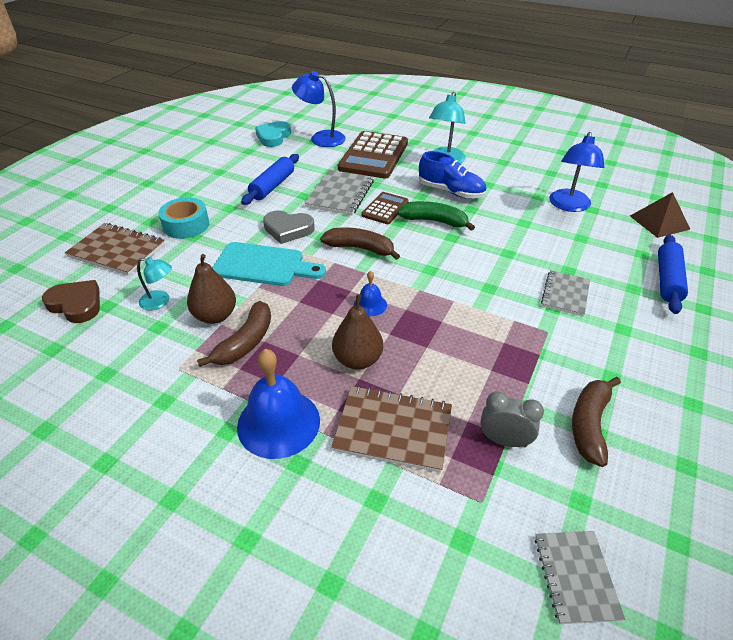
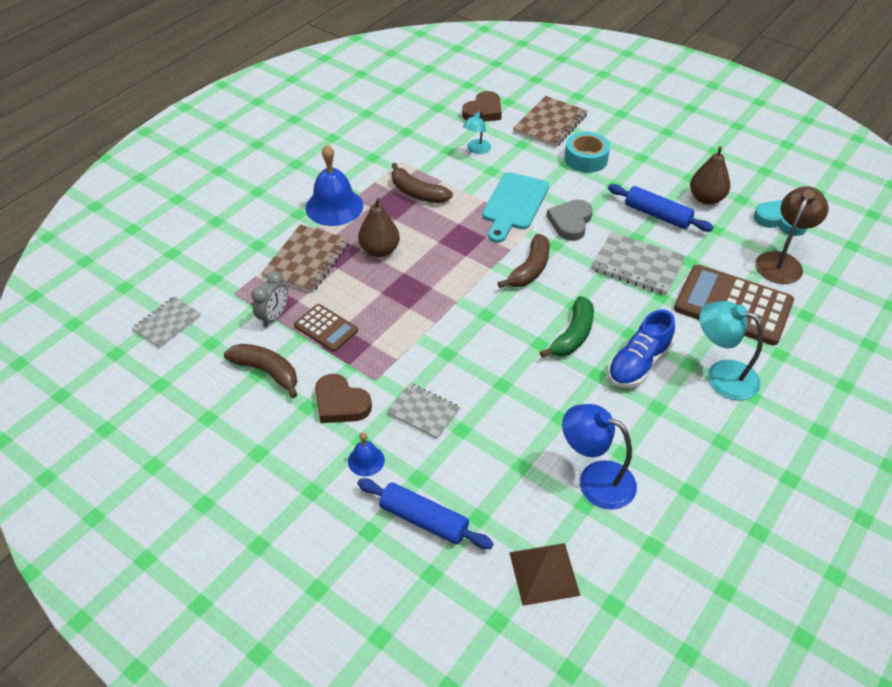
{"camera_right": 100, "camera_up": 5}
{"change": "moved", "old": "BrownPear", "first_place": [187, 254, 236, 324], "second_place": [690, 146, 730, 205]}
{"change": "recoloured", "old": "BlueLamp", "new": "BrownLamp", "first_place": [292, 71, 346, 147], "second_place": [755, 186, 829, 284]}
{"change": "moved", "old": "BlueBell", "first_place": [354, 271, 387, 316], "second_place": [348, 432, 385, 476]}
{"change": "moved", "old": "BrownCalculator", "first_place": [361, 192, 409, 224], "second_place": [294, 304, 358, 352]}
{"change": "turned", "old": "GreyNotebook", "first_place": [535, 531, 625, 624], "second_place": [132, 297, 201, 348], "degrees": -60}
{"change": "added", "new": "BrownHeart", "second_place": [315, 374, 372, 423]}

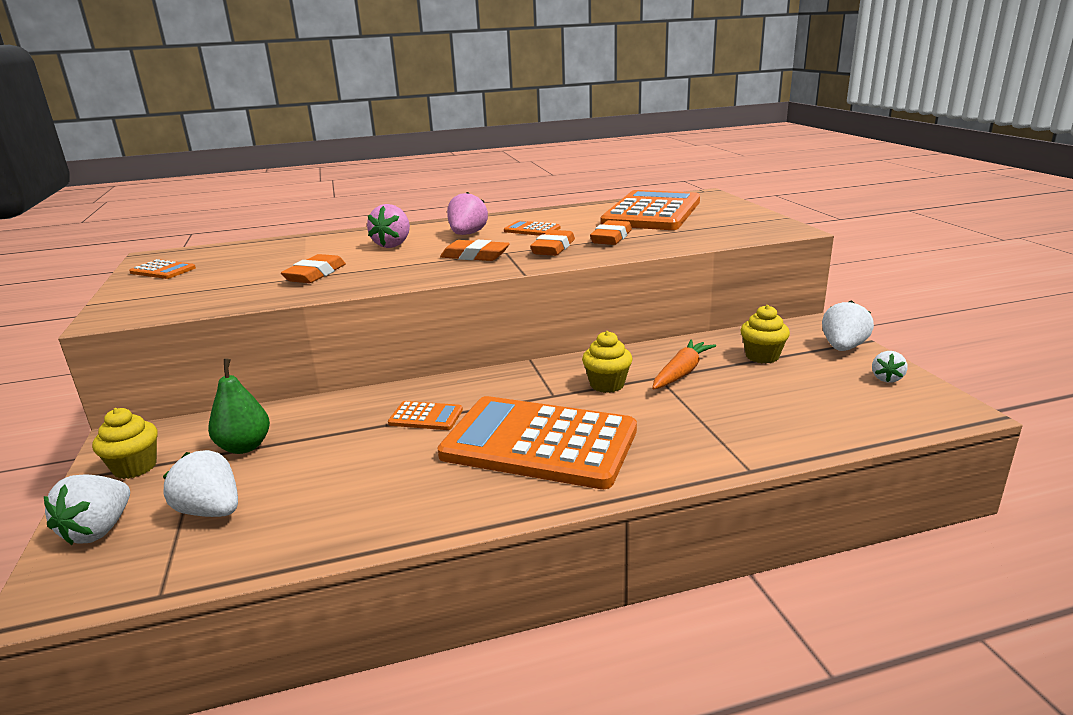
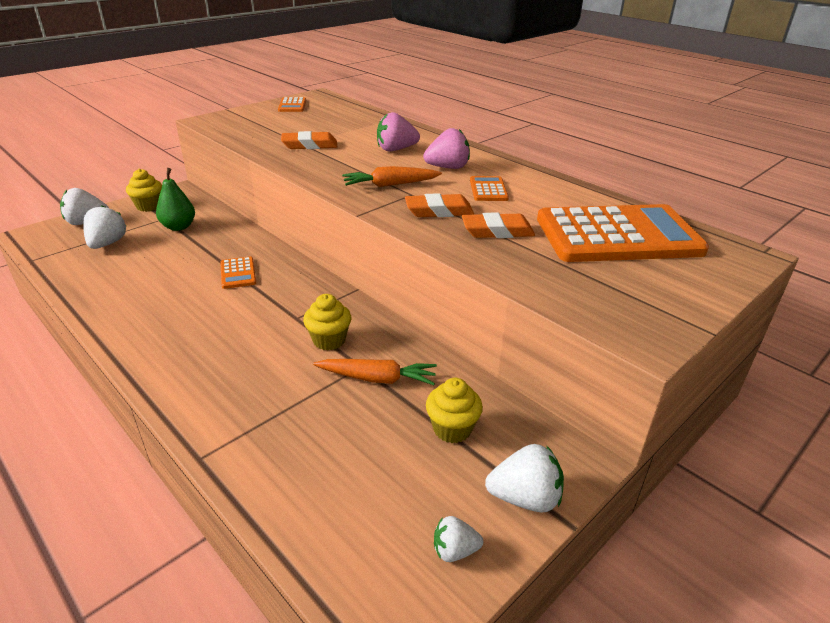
{"camera_right": 60, "camera_up": 10}
{"change": "removed", "old": "OrangeCalculator", "first_place": [437, 396, 637, 489]}
{"change": "replaced", "old": "OrangeEraser", "new": "OrangeCarrot", "first_place": [440, 240, 510, 261], "second_place": [342, 166, 442, 187]}

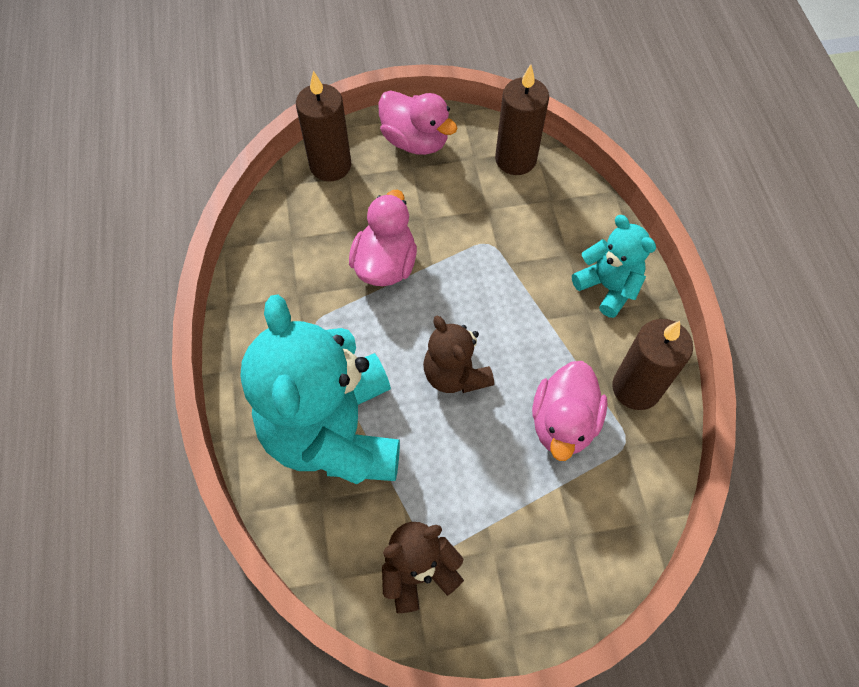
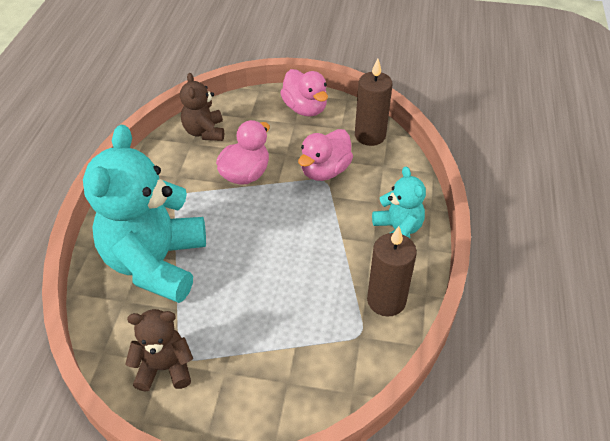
{"camera_right": 20, "camera_up": -15}
{"change": "removed", "old": "BrownCandle", "first_place": [296, 70, 351, 182]}
{"change": "moved", "old": "BrownTeddyBear", "first_place": [423, 316, 494, 393], "second_place": [180, 73, 224, 141]}
{"change": "moved", "old": "PinkDuck", "first_place": [532, 361, 607, 461], "second_place": [298, 129, 353, 181]}

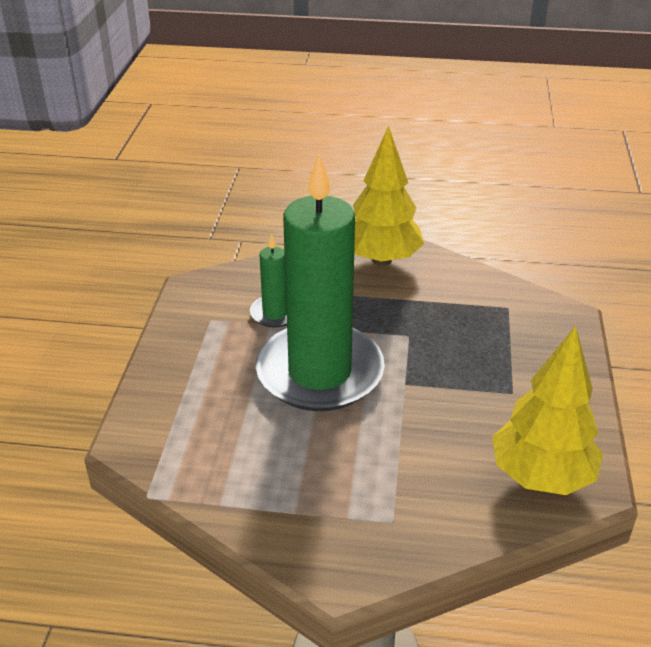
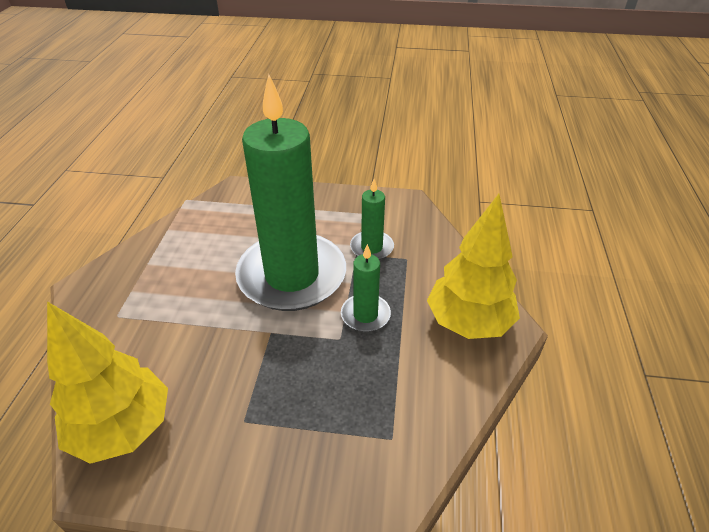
{"camera_right": 90, "camera_up": 5}
{"change": "added", "new": "GreenCandle", "second_place": [341, 244, 391, 332]}

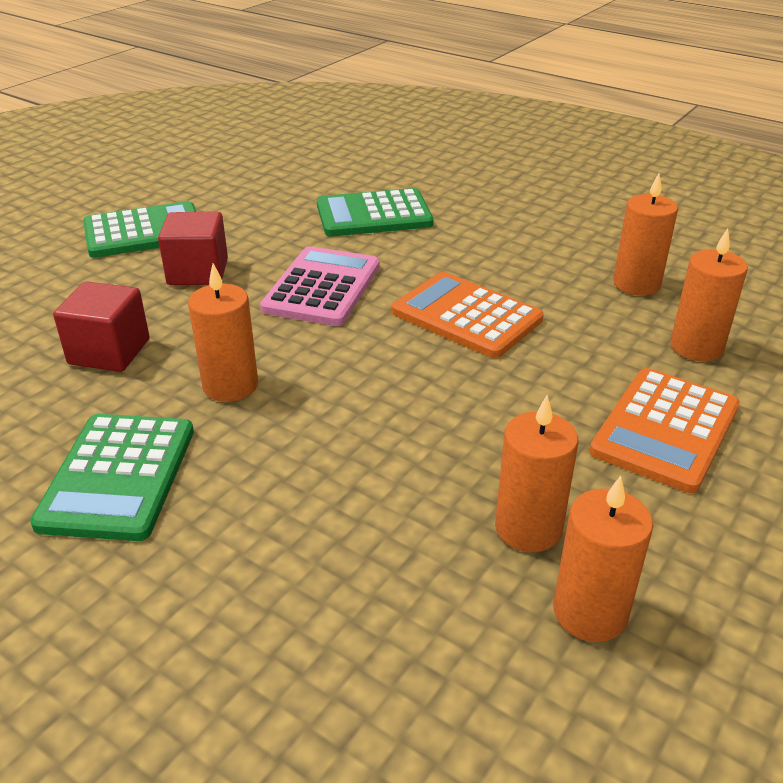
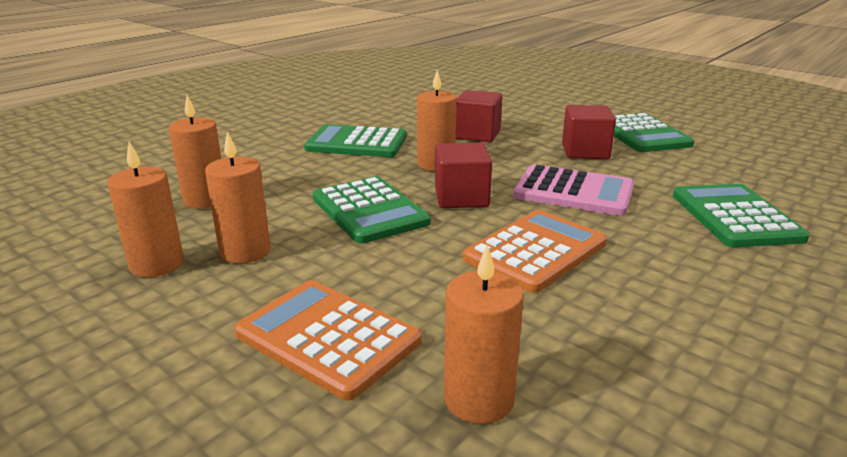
{"camera_right": 95, "camera_up": -10}
{"change": "moved", "old": "OrangeCandle", "first_place": [613, 173, 678, 296], "second_place": [169, 95, 221, 209]}
{"change": "added", "new": "GreenCalculator", "second_place": [313, 176, 431, 244]}
{"change": "added", "new": "RedCube", "second_place": [435, 143, 492, 208]}

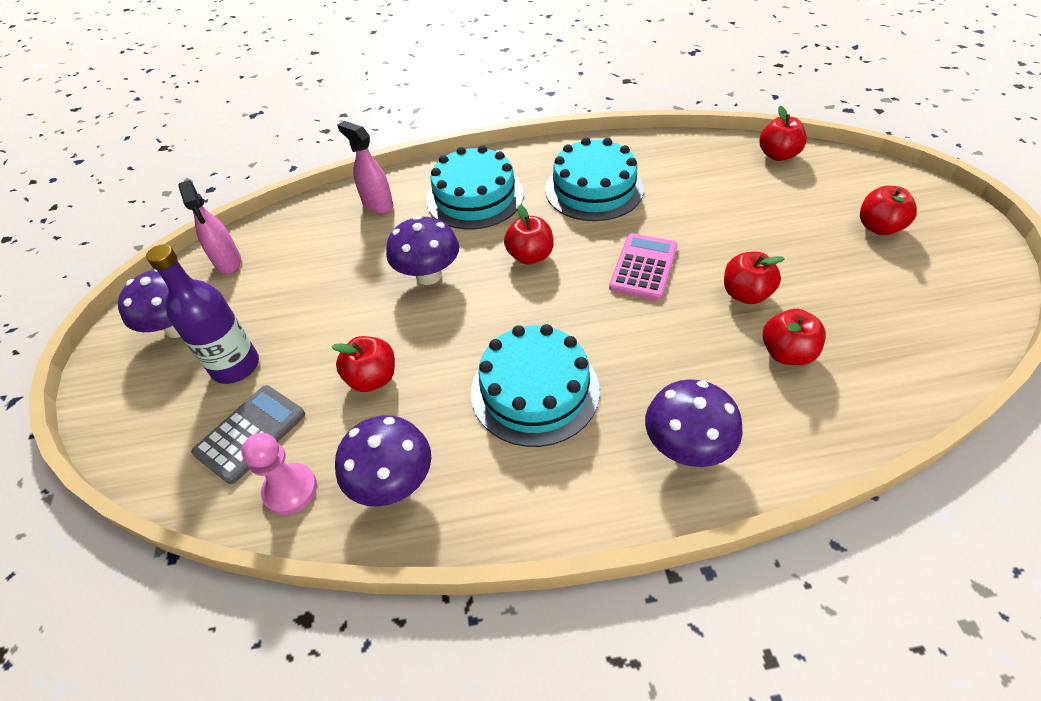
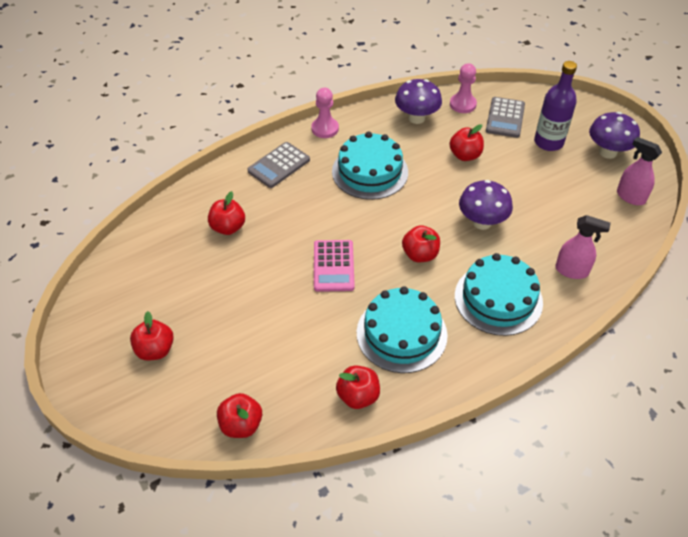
{"camera_right": 155, "camera_up": 0}
{"change": "replaced", "old": "PurpleMushroom", "new": "GreyCalculator", "first_place": [645, 379, 743, 467], "second_place": [247, 142, 310, 188]}
{"change": "moved", "old": "RedApple", "first_place": [724, 252, 785, 304], "second_place": [336, 365, 380, 409]}
{"change": "added", "new": "PinkPawn", "second_place": [311, 88, 339, 138]}

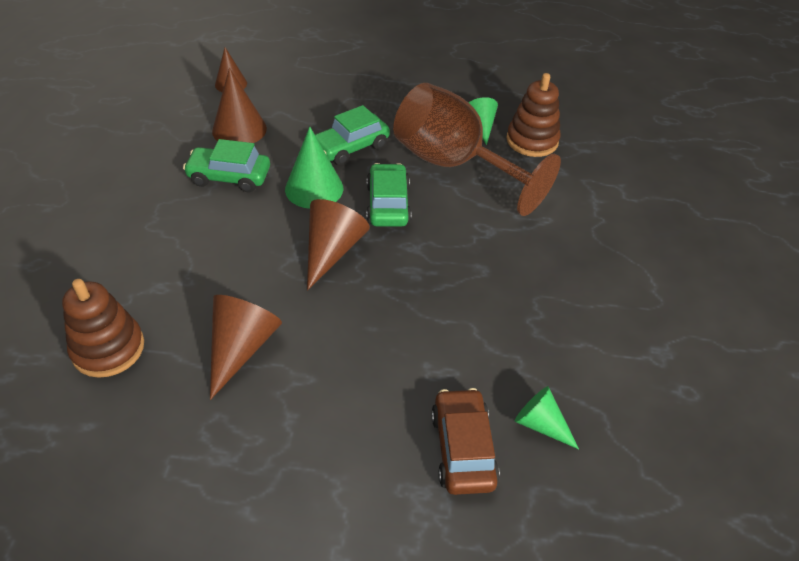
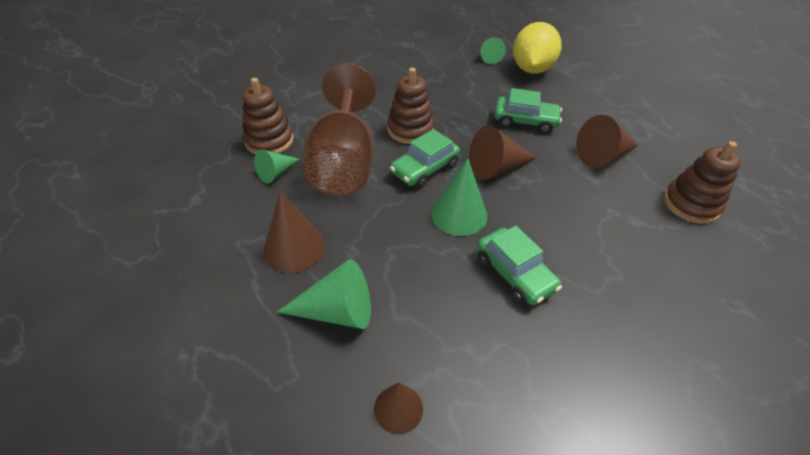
{"camera_right": -130, "camera_up": 0}
{"change": "moved", "old": "BrownCone", "first_place": [212, 68, 267, 143], "second_place": [264, 192, 325, 273]}
{"change": "moved", "old": "GreenCar", "first_place": [315, 105, 390, 165], "second_place": [494, 88, 562, 133]}
{"change": "replaced", "old": "BrownCar", "new": "YellowLemon", "first_place": [431, 388, 500, 495], "second_place": [513, 22, 562, 74]}
{"change": "added", "new": "GreenCone", "second_place": [277, 259, 371, 329]}
{"change": "added", "new": "BrownStackingToy", "second_place": [387, 68, 434, 144]}

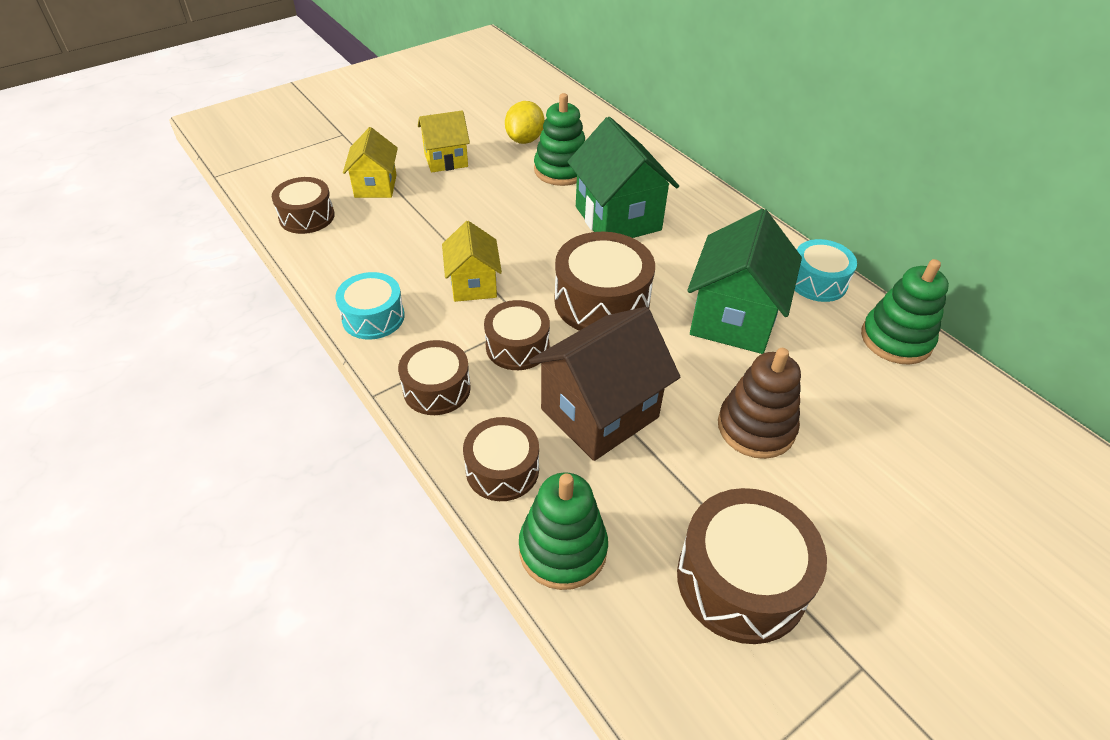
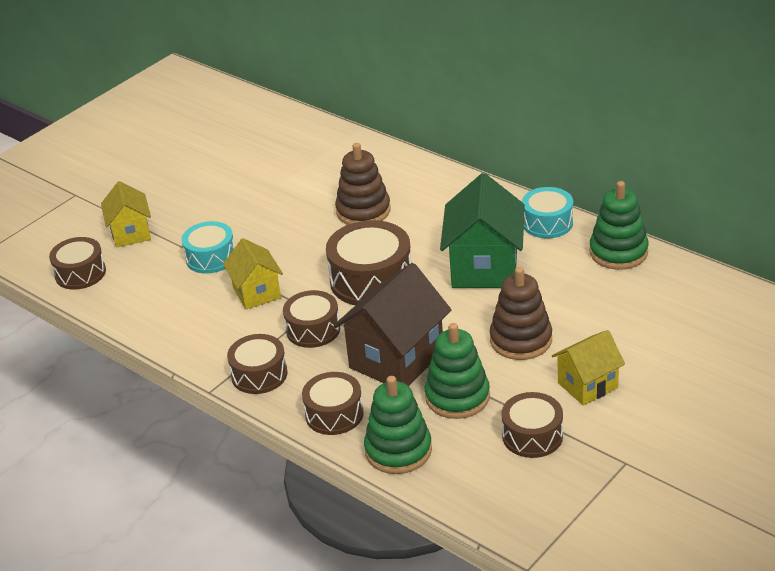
{"camera_right": -10, "camera_up": -10}
{"change": "moved", "old": "TurquoiseDrum", "first_place": [336, 272, 405, 340], "second_place": [181, 221, 235, 274]}
{"change": "moved", "old": "YellowHouse", "first_place": [418, 110, 470, 173], "second_place": [552, 330, 625, 405]}
{"change": "removed", "old": "YellowLemon", "first_place": [505, 101, 545, 144]}
{"change": "moved", "old": "GreenStackingToy", "first_place": [534, 93, 585, 186], "second_place": [425, 323, 490, 419]}
{"change": "replaced", "old": "GreenHouse", "new": "BrownStackingToy", "first_place": [568, 117, 679, 238], "second_place": [335, 143, 391, 225]}
{"change": "resized", "old": "BrownDrum", "first_place": [677, 488, 827, 644], "second_place": [501, 392, 563, 458], "factor": 0.63}

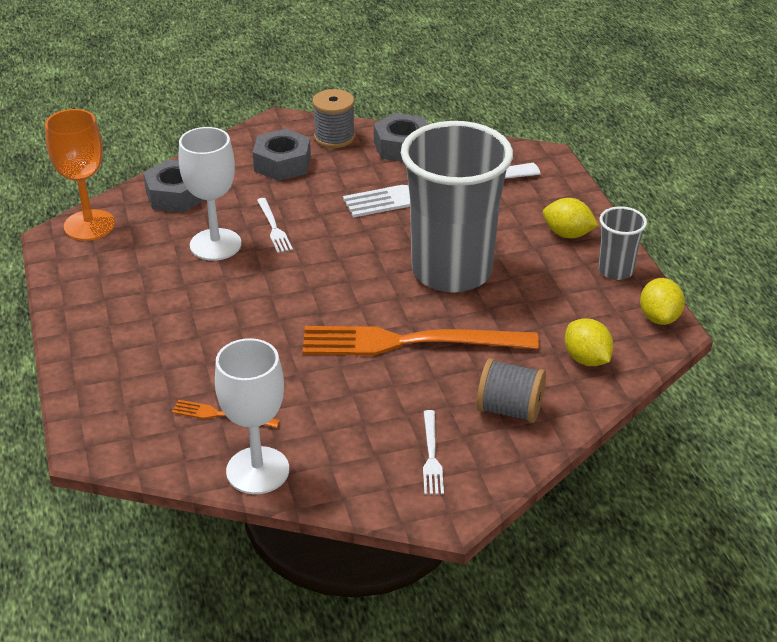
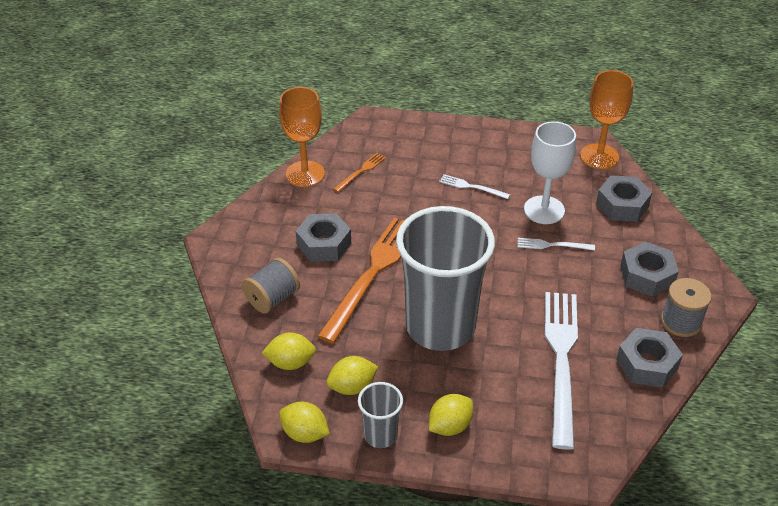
{"camera_right": 115, "camera_up": 5}
{"change": "recoloured", "old": "WhiteGoblet", "new": "OrangeGoblet", "first_place": [215, 338, 289, 494], "second_place": [279, 87, 325, 187]}
{"change": "moved", "old": "WhiteFork", "first_place": [423, 410, 444, 495], "second_place": [439, 174, 510, 199]}
{"change": "added", "new": "GreyNut", "second_place": [296, 213, 351, 262]}
{"change": "added", "new": "YellowLemon", "second_place": [327, 356, 378, 395]}

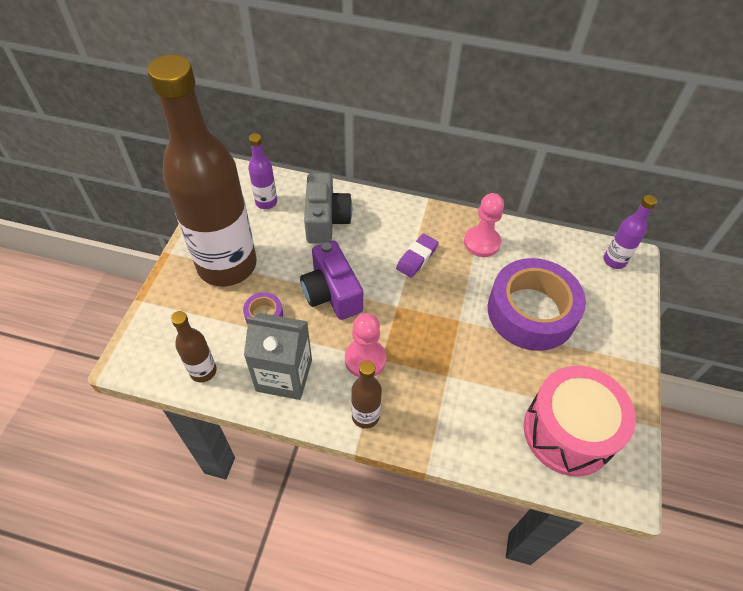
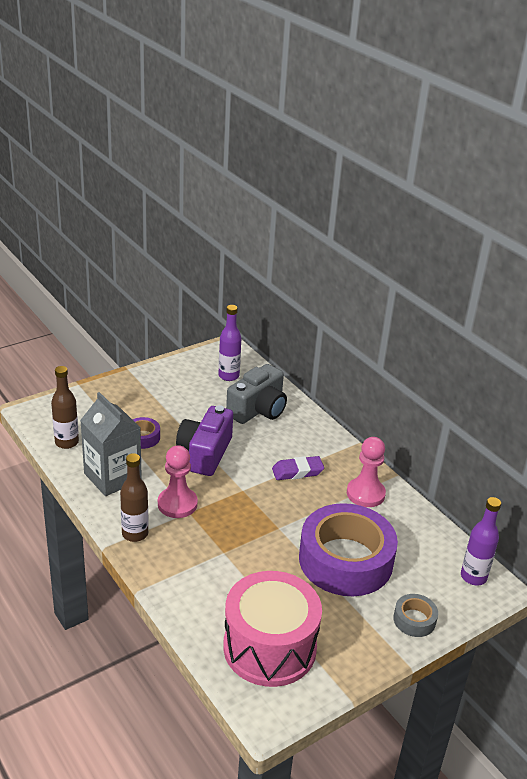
{"camera_right": 40, "camera_up": -20}
{"change": "removed", "old": "BrownBottle", "first_place": [147, 54, 257, 286]}
{"change": "added", "new": "GreyTape", "second_place": [393, 594, 438, 637]}

